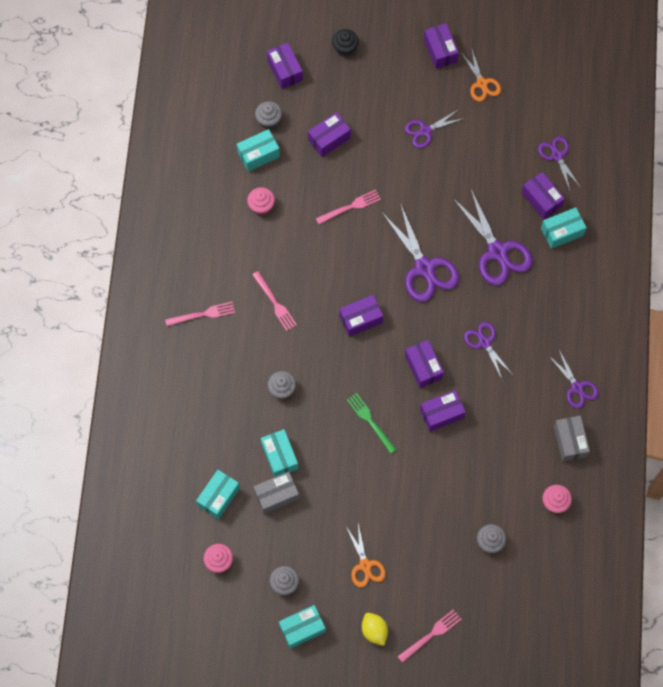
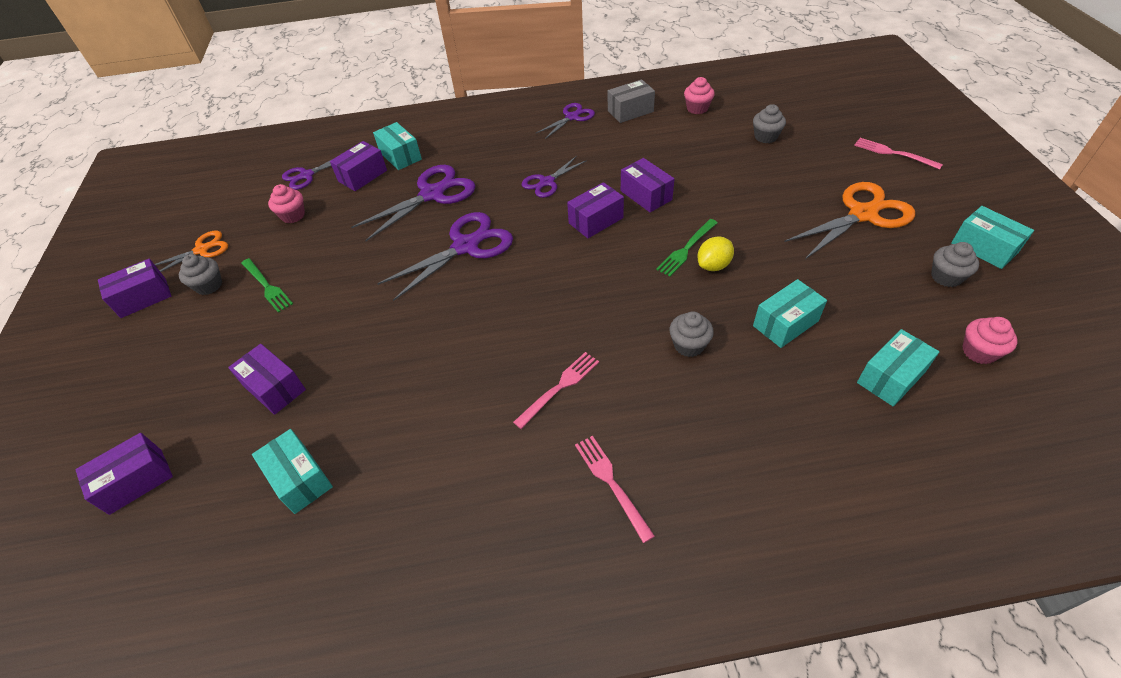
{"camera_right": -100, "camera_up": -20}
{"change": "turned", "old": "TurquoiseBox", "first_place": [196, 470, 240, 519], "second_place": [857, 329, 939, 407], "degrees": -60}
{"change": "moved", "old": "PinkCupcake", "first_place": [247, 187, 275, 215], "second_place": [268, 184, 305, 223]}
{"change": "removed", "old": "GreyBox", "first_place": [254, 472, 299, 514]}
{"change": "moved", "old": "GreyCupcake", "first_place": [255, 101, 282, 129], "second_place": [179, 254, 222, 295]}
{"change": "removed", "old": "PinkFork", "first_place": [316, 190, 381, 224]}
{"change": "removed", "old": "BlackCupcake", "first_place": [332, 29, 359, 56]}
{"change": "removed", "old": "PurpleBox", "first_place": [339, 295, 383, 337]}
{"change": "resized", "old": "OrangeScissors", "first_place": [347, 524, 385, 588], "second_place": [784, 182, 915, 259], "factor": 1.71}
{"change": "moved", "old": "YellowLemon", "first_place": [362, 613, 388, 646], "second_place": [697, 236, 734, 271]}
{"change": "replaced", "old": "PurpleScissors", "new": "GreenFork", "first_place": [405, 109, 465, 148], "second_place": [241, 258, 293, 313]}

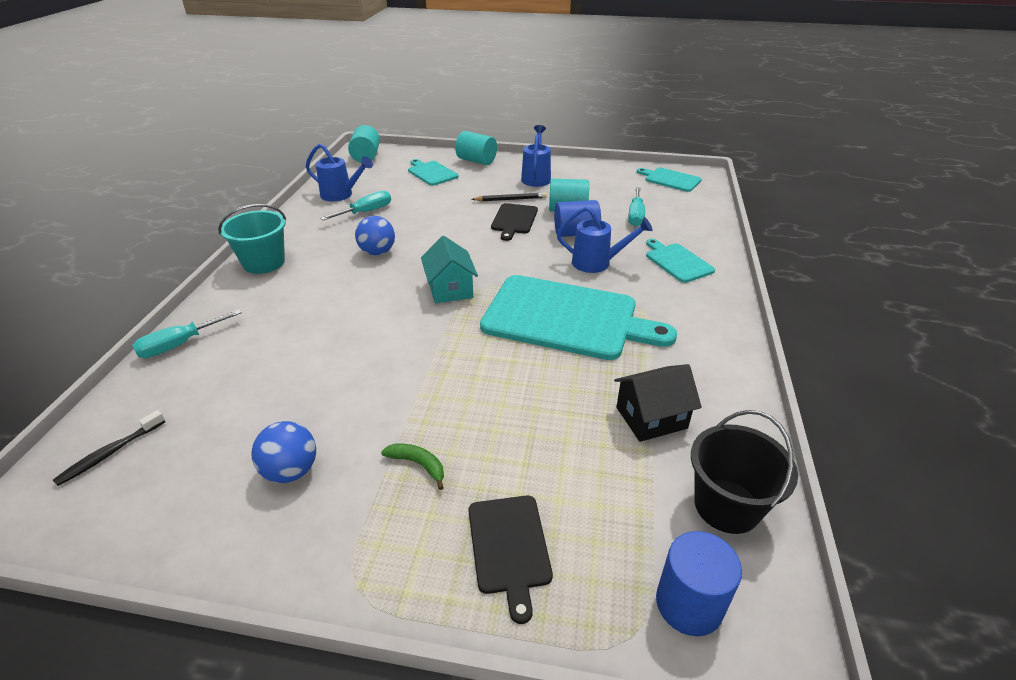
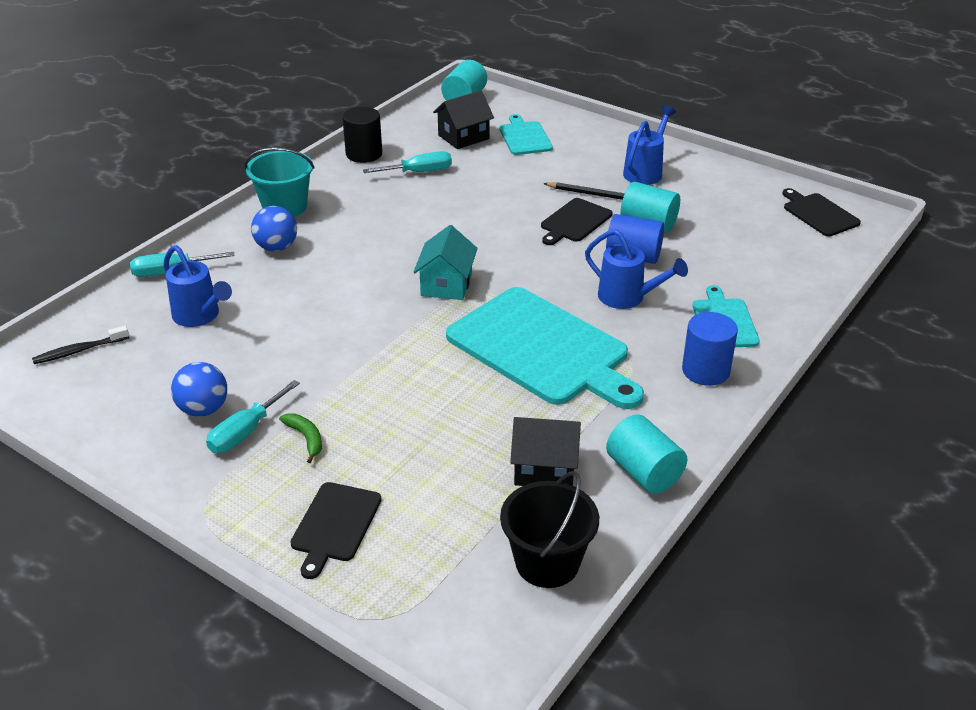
{"camera_right": 25, "camera_up": 0}
{"change": "moved", "old": "BlueWateringCan", "first_place": [306, 144, 373, 201], "second_place": [163, 245, 232, 327]}
{"change": "moved", "old": "BlueBall", "first_place": [355, 216, 395, 255], "second_place": [251, 206, 297, 251]}
{"change": "moved", "old": "TurquoiseCylinder", "first_place": [455, 131, 497, 165], "second_place": [606, 415, 687, 494]}
{"change": "moved", "old": "TurquoiseScrewdriver", "first_place": [628, 187, 645, 227], "second_place": [206, 380, 300, 453]}
{"change": "recoloured", "old": "TurquoiseCuttingBoard", "new": "BlackCuttingBoard", "first_place": [637, 168, 702, 192], "second_place": [782, 188, 861, 236]}
{"change": "moved", "old": "BlueCylinder", "first_place": [656, 531, 742, 636], "second_place": [682, 312, 738, 386]}
{"change": "added", "new": "BlackCylinder", "second_place": [342, 107, 382, 163]}
{"change": "added", "new": "BlackHouse", "second_place": [433, 90, 494, 149]}

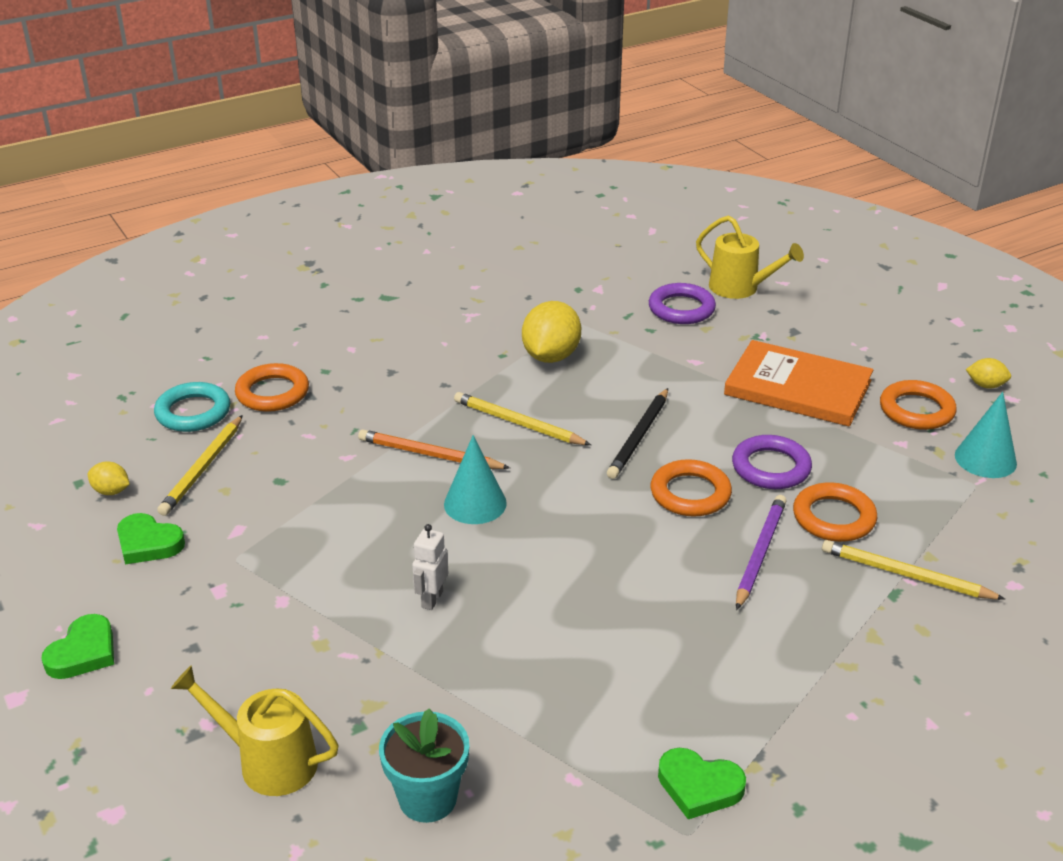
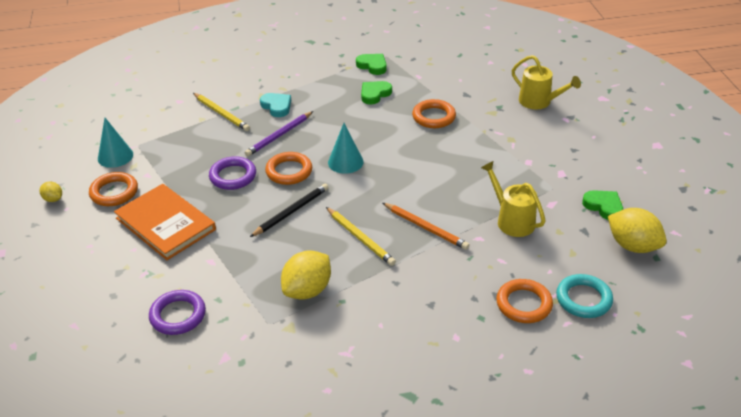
{"camera_right": -160, "camera_up": 5}
{"change": "moved", "old": "GreenHeart", "first_place": [41, 614, 114, 679], "second_place": [361, 81, 392, 104]}
{"change": "resized", "old": "YellowLemon", "first_place": [88, 461, 130, 495], "second_place": [608, 208, 667, 253], "factor": 2.0}
{"change": "removed", "old": "YellowPencil", "first_place": [157, 415, 243, 516]}
{"change": "removed", "old": "TurquoiseFlowerPot", "first_place": [379, 709, 469, 823]}
{"change": "removed", "old": "WhiteRobot", "first_place": [412, 524, 448, 610]}
{"change": "moved", "old": "TurquoiseCone", "first_place": [444, 435, 507, 524], "second_place": [328, 123, 364, 174]}
{"change": "moved", "old": "YellowWateringCan", "first_place": [696, 215, 804, 299], "second_place": [481, 161, 546, 237]}
{"change": "moved", "old": "OrangeRing", "first_place": [793, 482, 877, 542], "second_place": [412, 99, 456, 128]}
{"change": "added", "new": "TurquoiseHeart", "second_place": [260, 93, 291, 117]}

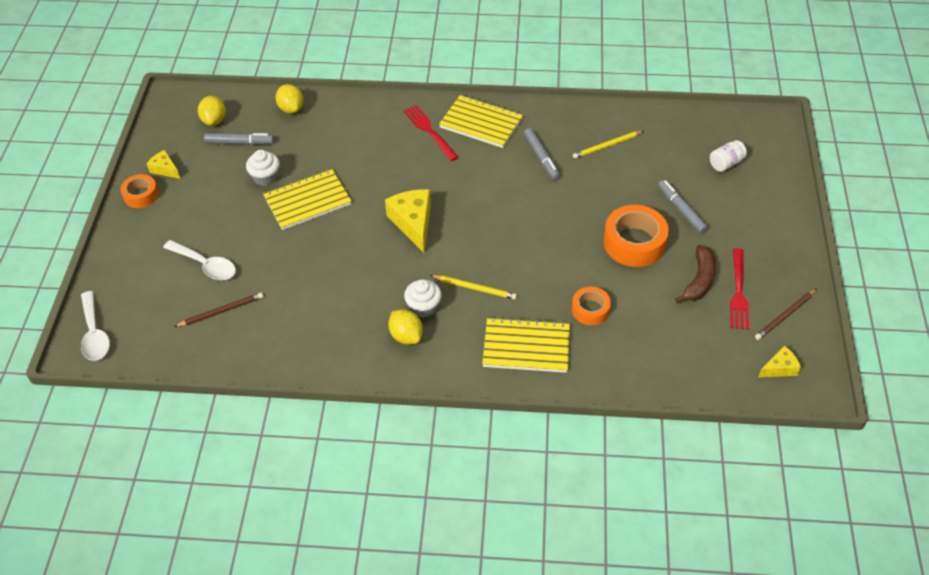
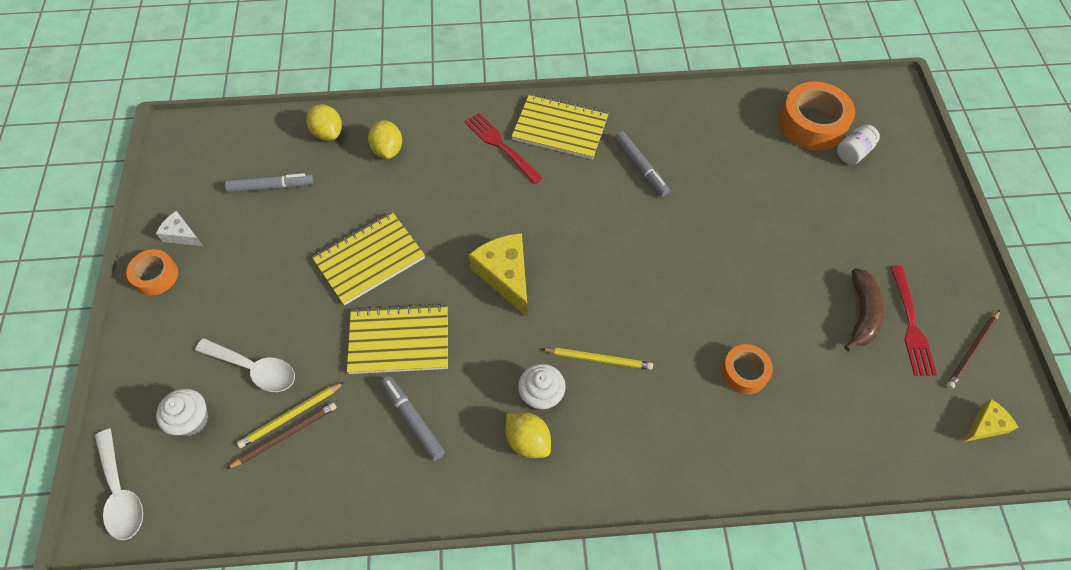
{"camera_right": -10, "camera_up": 10}
{"change": "recoloured", "old": "YellowCheese", "new": "WhiteCheese", "first_place": [147, 150, 180, 179], "second_place": [156, 211, 203, 246]}
{"change": "moved", "old": "YellowLemon", "first_place": [198, 96, 226, 126], "second_place": [368, 120, 402, 159]}
{"change": "moved", "old": "WhiteCupcake", "first_place": [246, 150, 280, 186], "second_place": [156, 389, 208, 436]}
{"change": "moved", "old": "YellowNotebook", "first_place": [482, 316, 570, 373], "second_place": [347, 303, 448, 374]}
{"change": "moved", "old": "YellowPencil", "first_place": [573, 131, 644, 159], "second_place": [237, 382, 344, 448]}
{"change": "moved", "old": "OrangeTape", "first_place": [604, 205, 669, 267], "second_place": [779, 81, 855, 150]}
{"change": "moved", "old": "GreyMarker", "first_place": [658, 180, 708, 234], "second_place": [381, 376, 445, 461]}

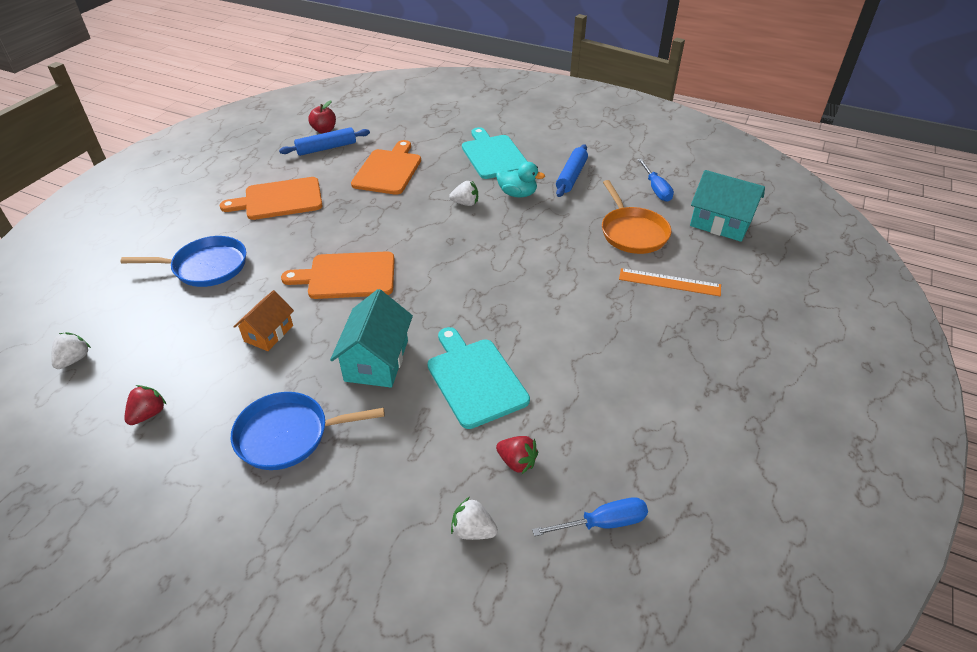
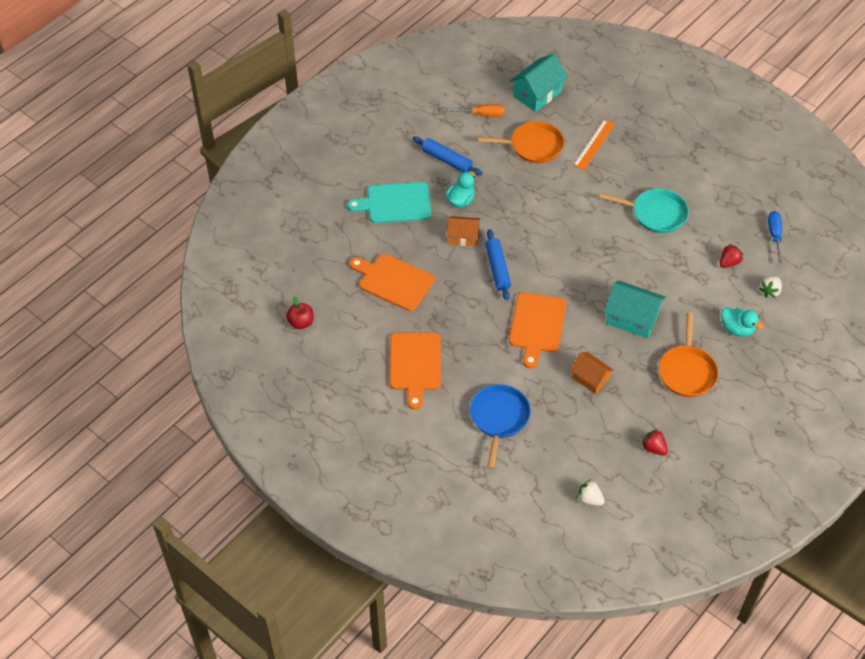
{"camera_right": -75, "camera_up": 10}
{"change": "recoloured", "old": "BluePan", "new": "OrangePan", "first_place": [231, 392, 385, 470], "second_place": [659, 313, 719, 397]}
{"change": "moved", "old": "BlueRollingPin", "first_place": [279, 127, 370, 156], "second_place": [485, 229, 511, 300]}
{"change": "removed", "old": "TurquoiseCuttingBoard", "first_place": [427, 327, 530, 429]}
{"change": "replaced", "old": "WhiteStrawberry", "new": "OrangeHouse", "first_place": [449, 181, 478, 206], "second_place": [447, 216, 480, 246]}
{"change": "recoloured", "old": "BlueScrewdriver", "new": "OrangeScrewdriver", "first_place": [637, 158, 674, 202], "second_place": [445, 104, 505, 117]}
{"change": "added", "new": "TurquoisePan", "second_place": [599, 189, 689, 233]}
{"change": "added", "new": "TurquoiseDuck", "second_place": [721, 307, 764, 337]}

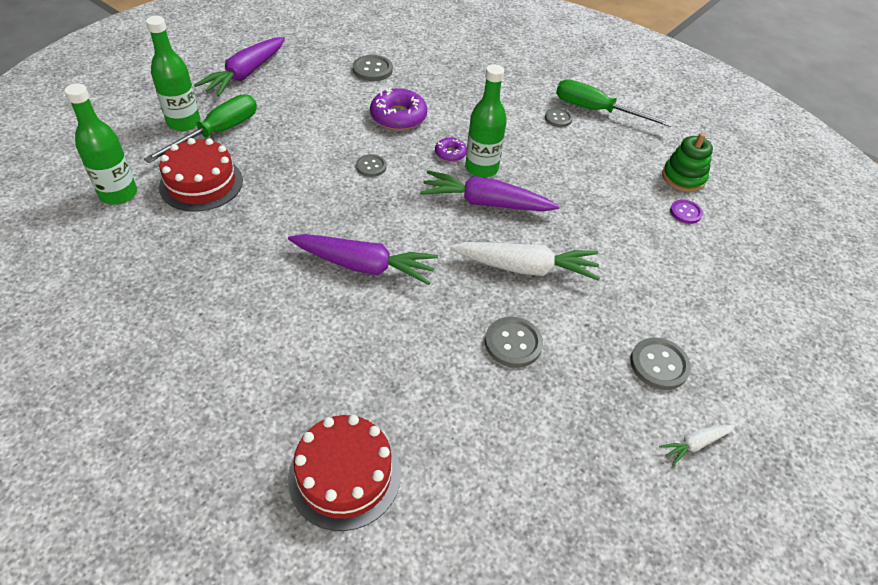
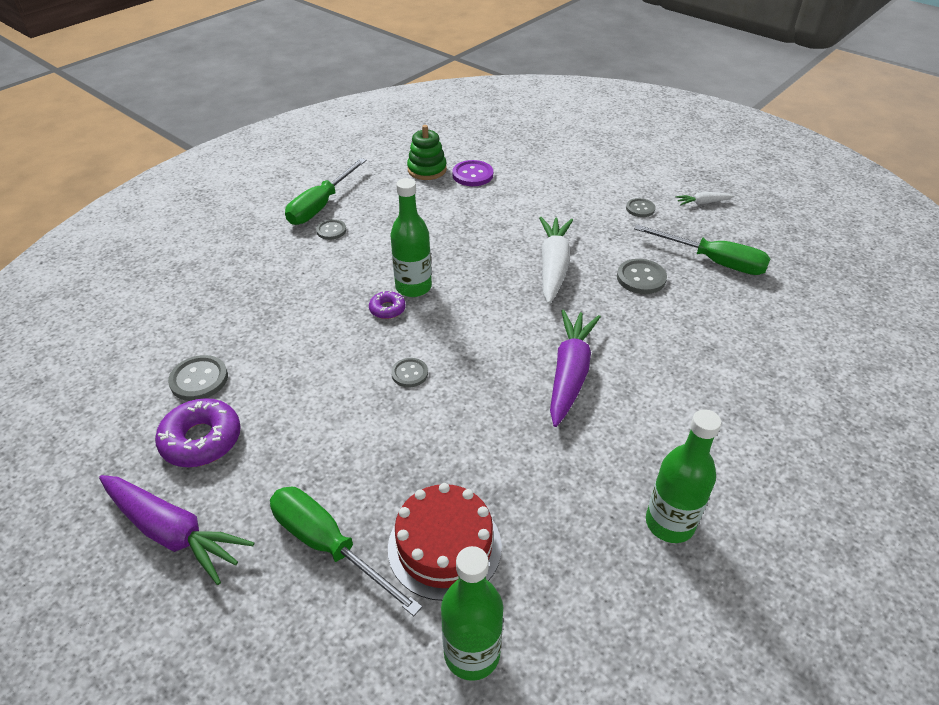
{"camera_right": -85, "camera_up": -5}
{"change": "moved", "old": "GreenBottle", "first_place": [146, 16, 200, 131], "second_place": [646, 409, 721, 543]}
{"change": "removed", "old": "RedCake", "first_place": [288, 415, 401, 531]}
{"change": "moved", "old": "PurpleDonut", "first_place": [370, 88, 427, 130], "second_place": [155, 398, 241, 467]}
{"change": "removed", "old": "PurpleCarrot", "first_place": [420, 170, 560, 212]}
{"change": "resized", "old": "GreyButton", "first_place": [630, 338, 691, 390], "second_place": [626, 198, 655, 217], "factor": 0.66}
{"change": "turned", "old": "WhiteCarrot", "first_place": [659, 425, 735, 466], "second_place": [675, 192, 734, 205], "degrees": 105}
{"change": "resized", "old": "PurpleButton", "first_place": [670, 199, 703, 224], "second_place": [452, 160, 493, 186], "factor": 1.52}
{"change": "added", "new": "GreenScrewdriver", "second_place": [634, 224, 771, 275]}

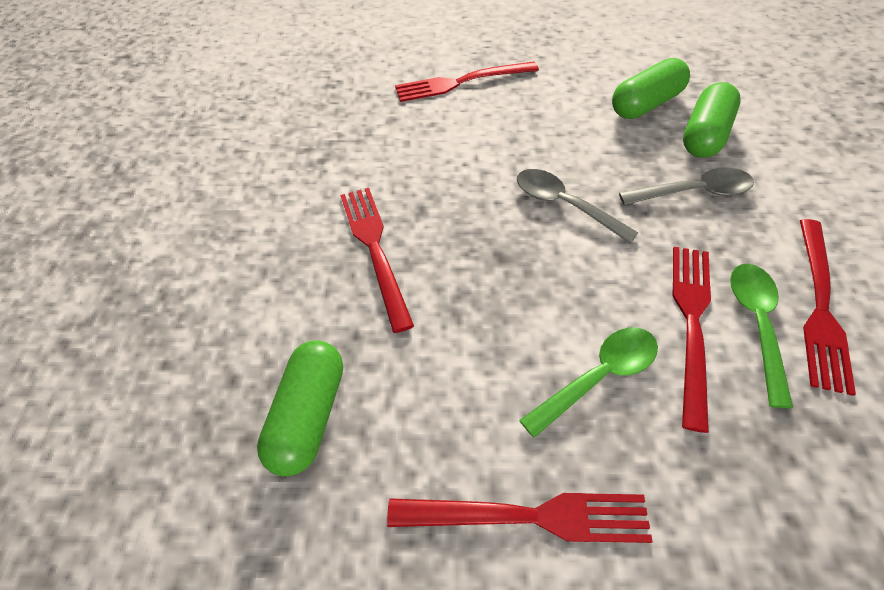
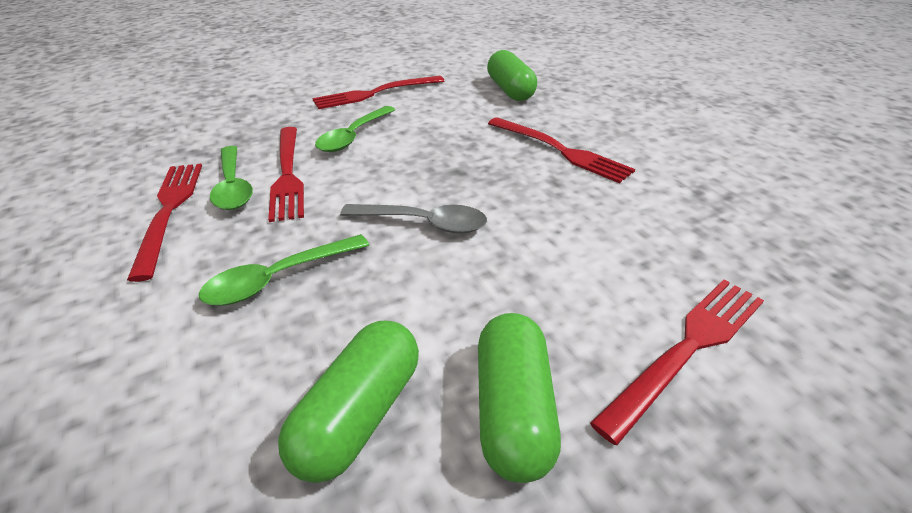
{"camera_right": 150, "camera_up": -15}
{"change": "recoloured", "old": "GreySpoon", "new": "GreenSpoon", "first_place": [619, 167, 754, 205], "second_place": [199, 234, 369, 305]}
{"change": "moved", "old": "GreenCapsule", "first_place": [683, 82, 741, 158], "second_place": [478, 313, 561, 483]}

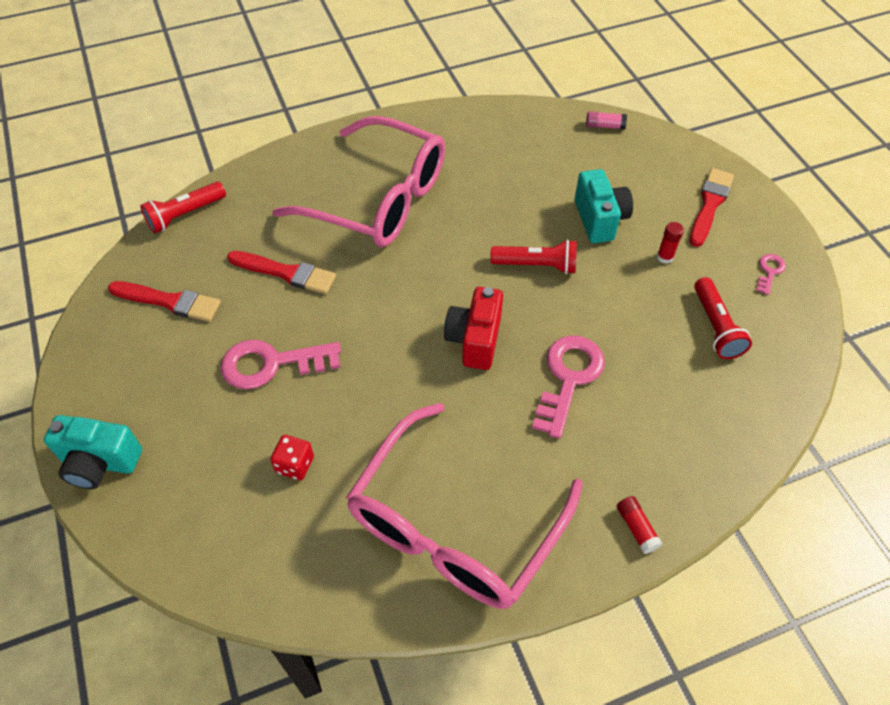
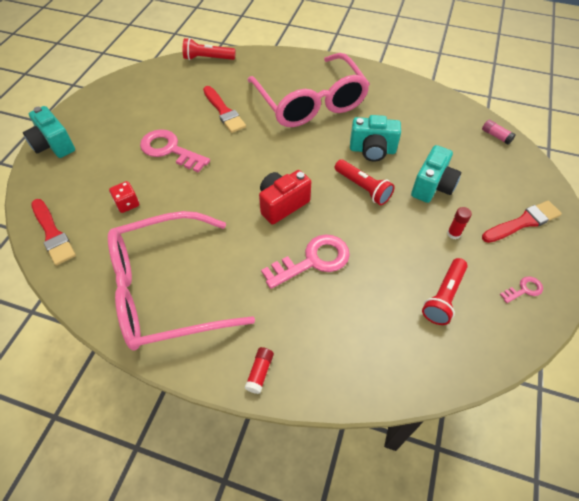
{"camera_right": 40, "camera_up": 0}
{"change": "moved", "old": "RedBrush", "first_place": [108, 281, 221, 322], "second_place": [31, 199, 76, 266]}
{"change": "added", "new": "TurquoiseCamera", "second_place": [350, 115, 401, 162]}

